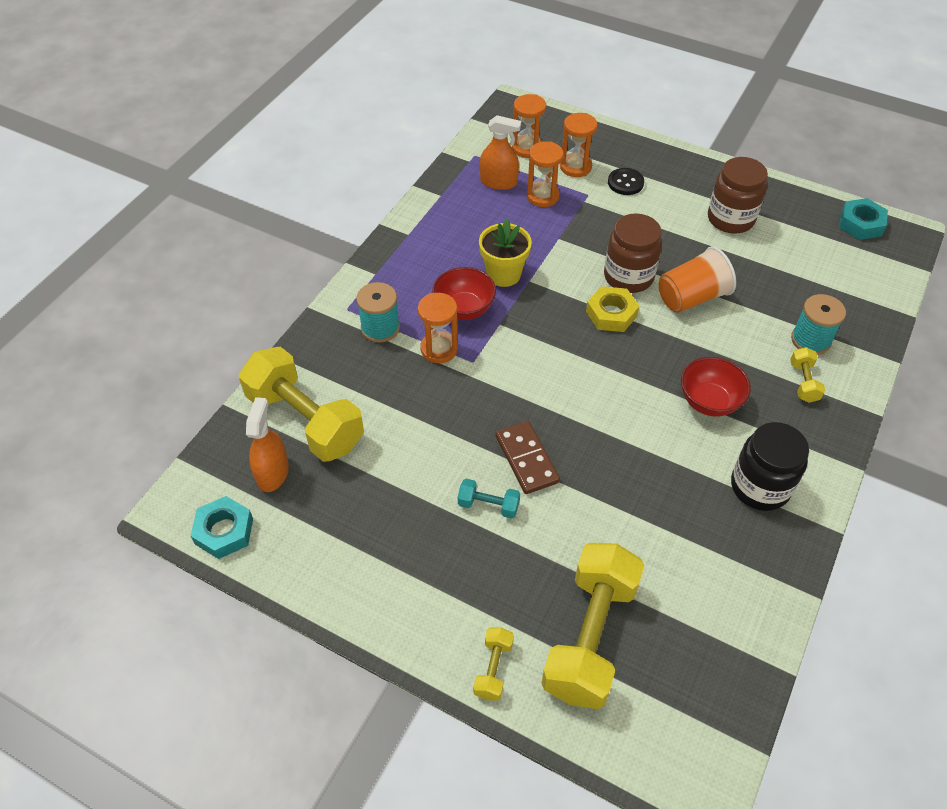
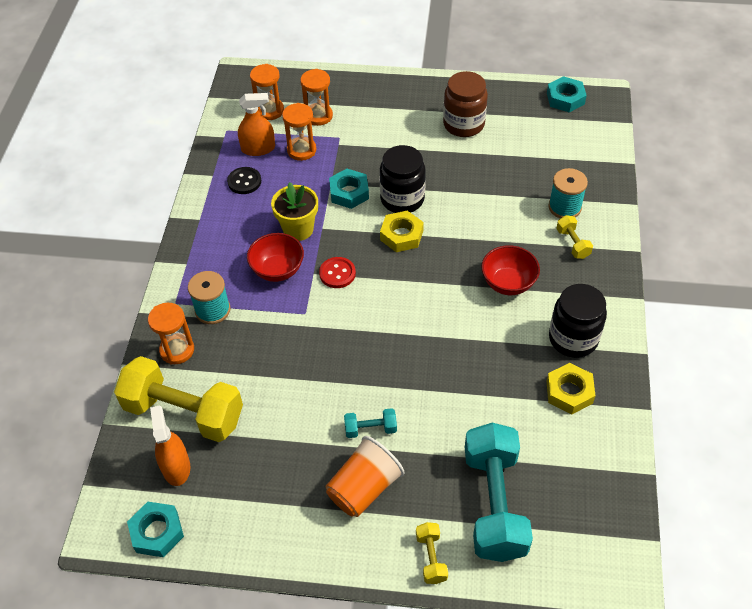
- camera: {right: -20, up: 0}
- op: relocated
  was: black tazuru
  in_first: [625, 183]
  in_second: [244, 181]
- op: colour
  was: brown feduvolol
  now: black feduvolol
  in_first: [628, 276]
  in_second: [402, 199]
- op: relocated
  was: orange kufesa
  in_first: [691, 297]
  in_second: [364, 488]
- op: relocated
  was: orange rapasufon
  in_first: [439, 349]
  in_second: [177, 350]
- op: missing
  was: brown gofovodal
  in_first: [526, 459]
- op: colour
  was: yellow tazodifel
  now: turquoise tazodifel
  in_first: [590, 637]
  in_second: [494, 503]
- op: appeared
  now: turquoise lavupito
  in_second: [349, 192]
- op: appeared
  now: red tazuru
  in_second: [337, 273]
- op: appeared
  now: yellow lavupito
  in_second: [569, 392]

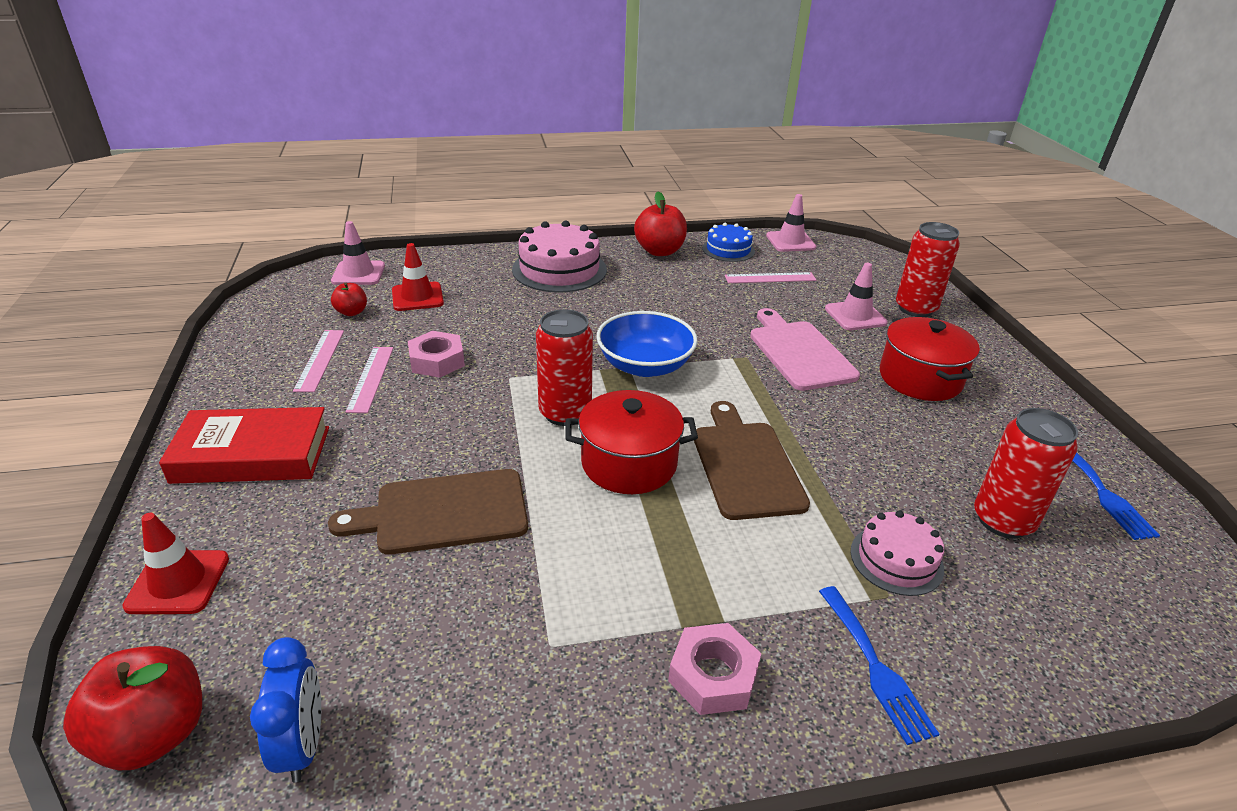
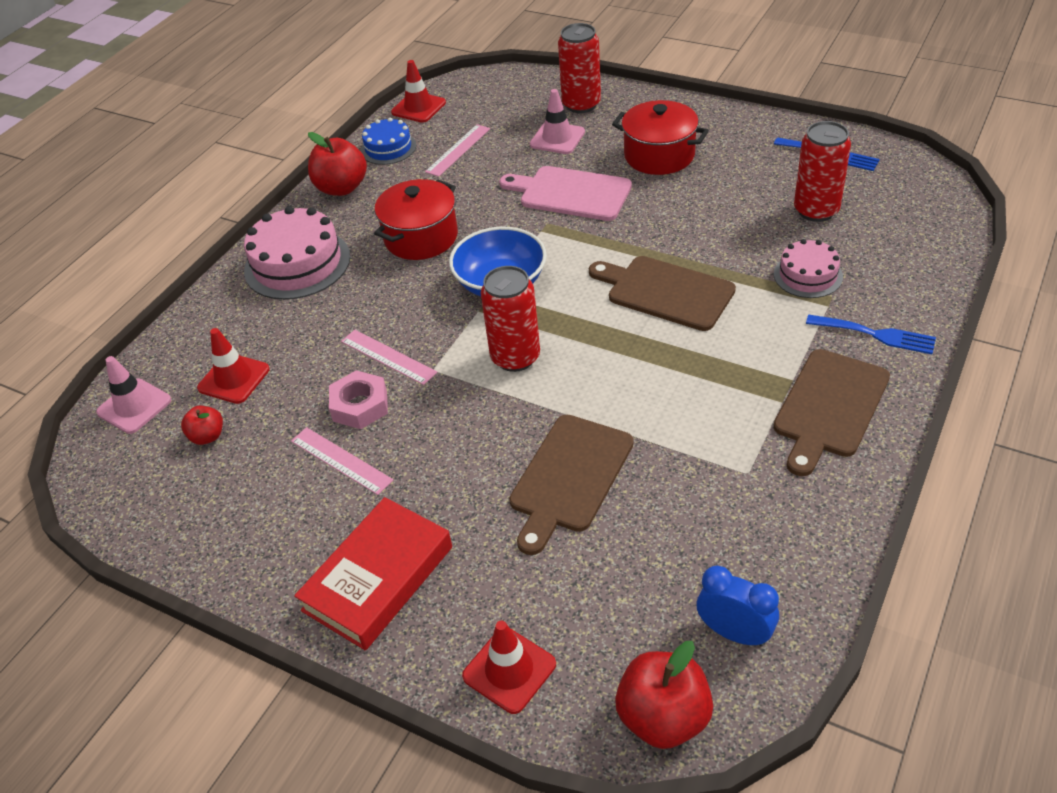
- camera: {right: -45, up: 10}
- op: colour
  was: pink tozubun
  now: red tozubun
  in_first: [790, 242]
  in_second: [418, 107]
- op: relocated
  was: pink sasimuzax
  in_first: [319, 360]
  in_second: [388, 357]
- op: relocated
  was: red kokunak
  in_first: [629, 463]
  in_second: [421, 237]
- op: exchanged
  was: pink lavupito
  now: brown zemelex
  in_first: [713, 675]
  in_second: [829, 407]

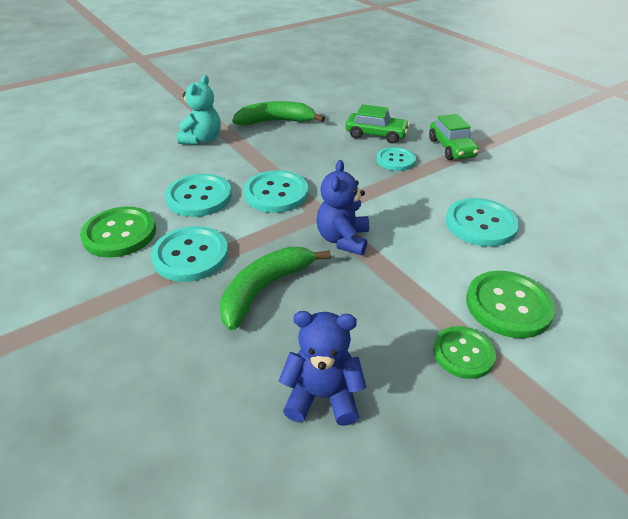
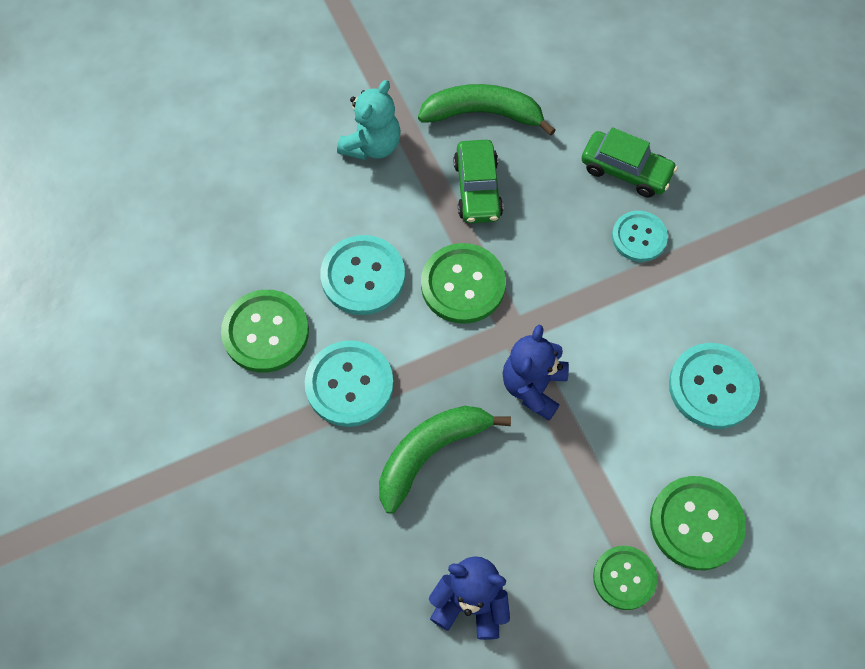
- camera: {right: 10, up: 25}
- op: relocated
  was: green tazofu
  in_first: [451, 148]
  in_second: [477, 189]
- op: colour
  was: turquoise tazuru
  now: green tazuru
  in_first: [276, 193]
  in_second: [463, 285]

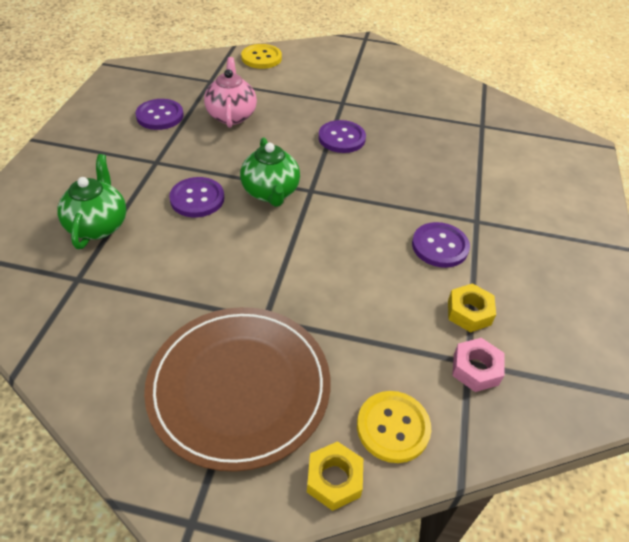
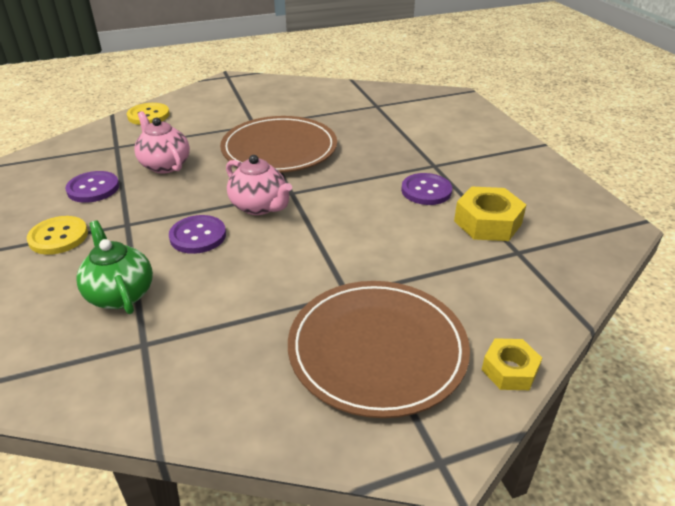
- camera: {right: -30, up: -10}
- op: exchanged
  was: purple tazuru
  now: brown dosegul
  in_first: [341, 138]
  in_second: [279, 149]
- op: colour
  was: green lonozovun
  now: pink lonozovun
  in_first: [270, 192]
  in_second: [259, 206]
- op: size
  was: yellow lavupito
  in_first: [469, 312]
  in_second: [487, 222]
  ratio: 1.59
- op: missing
  was: pink lavupito
  in_first: [476, 369]
- op: relocated
  was: yellow tazuru
  in_first: [393, 427]
  in_second: [58, 237]

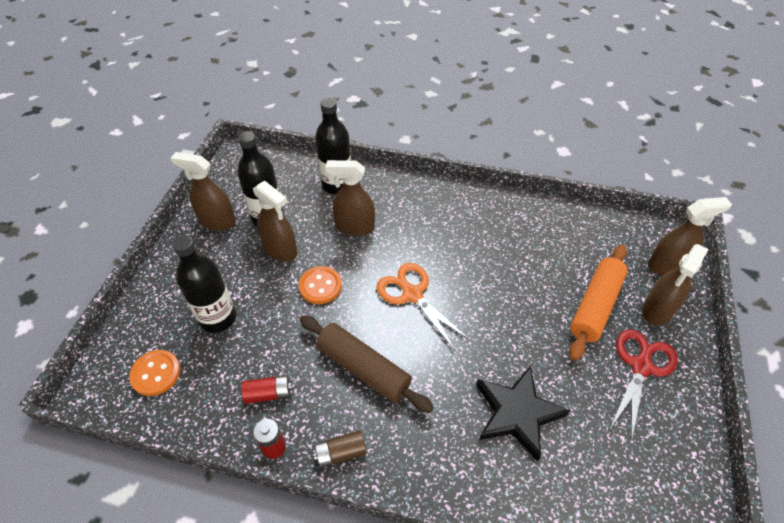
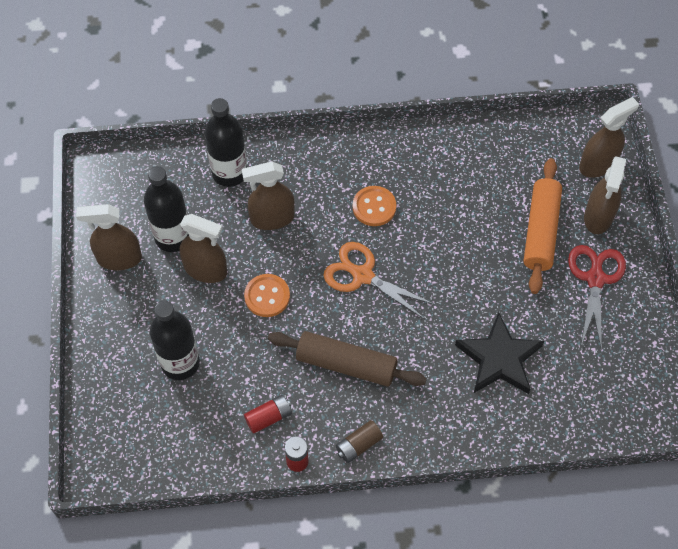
- camera: {right: -20, up: 10}
- op: relocated
  was: orange tazuru
  in_first: [156, 373]
  in_second: [374, 207]

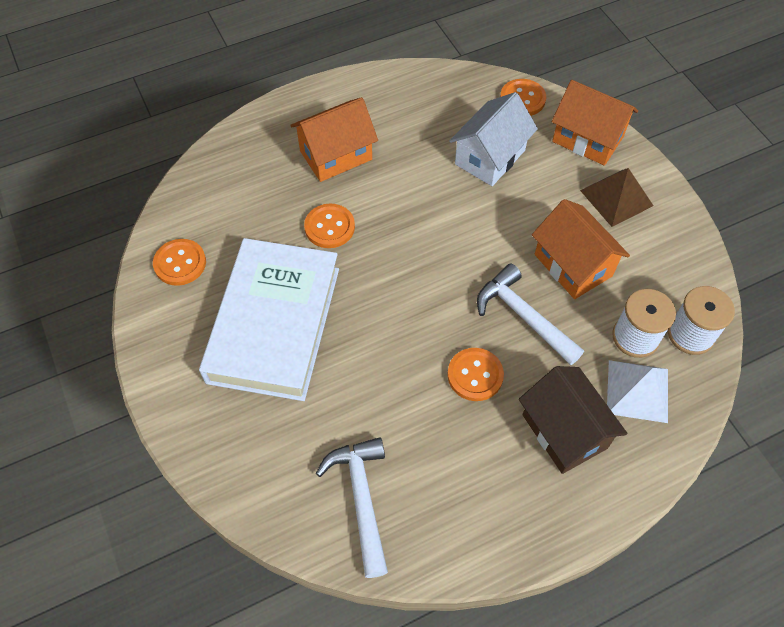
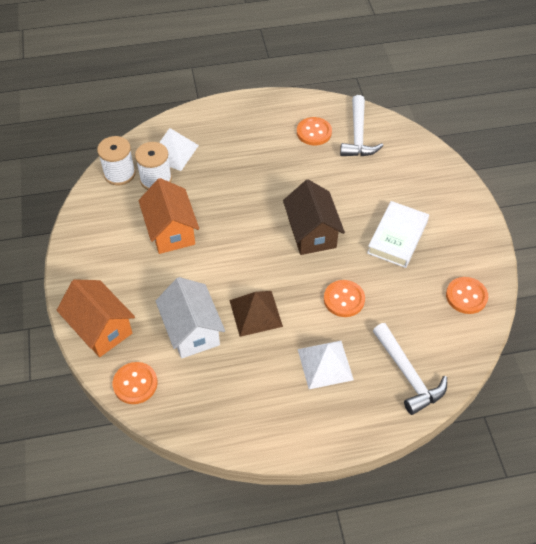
- camera: {right: -165, up: -5}
- op: spun
  was: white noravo
  in_first: [490, 157]
  in_second: [192, 331]
  clockwise: -75
- op: exchanged
  was: orange noravo
  now: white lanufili
  in_first: [336, 155]
  in_second: [325, 364]
- op: relocated
  was: brown lanufili
  in_first: [616, 198]
  in_second: [255, 313]
- op: size
  was: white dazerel
  in_first: [274, 324]
  in_second: [397, 237]
  ratio: 0.57
- op: relocated
  was: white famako
  in_first: [523, 316]
  in_second: [407, 375]
- op: relocated
  was: orange tazuru
  in_first: [475, 375]
  in_second: [314, 132]
- op: relocated
  was: brown noravo
  in_first: [564, 431]
  in_second: [312, 233]

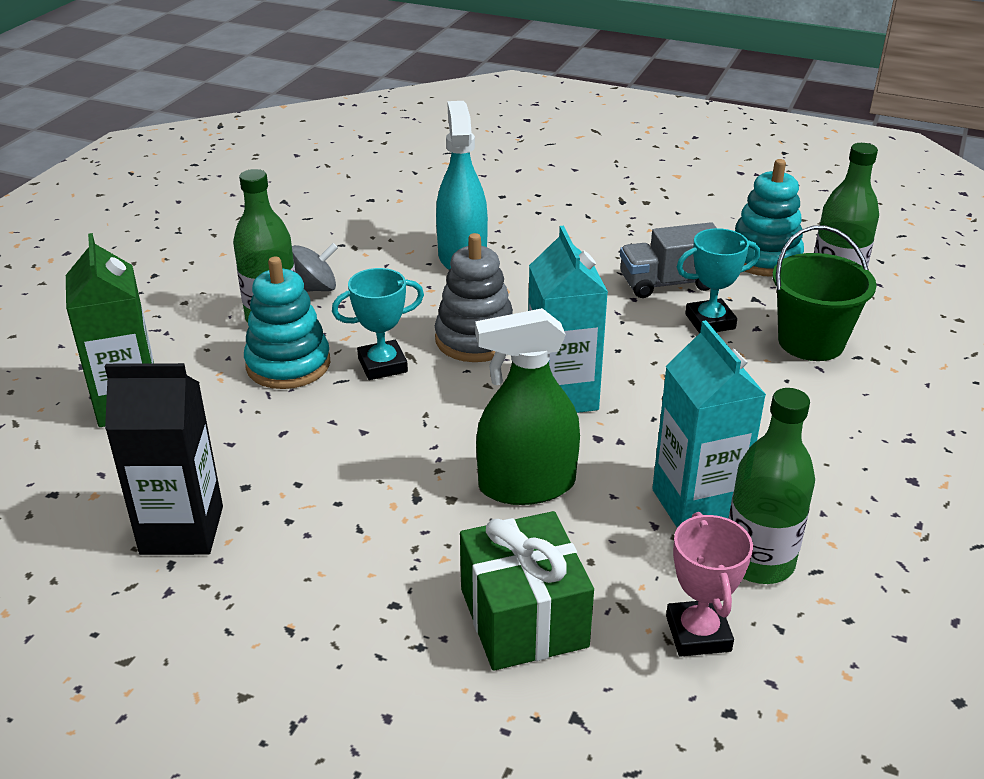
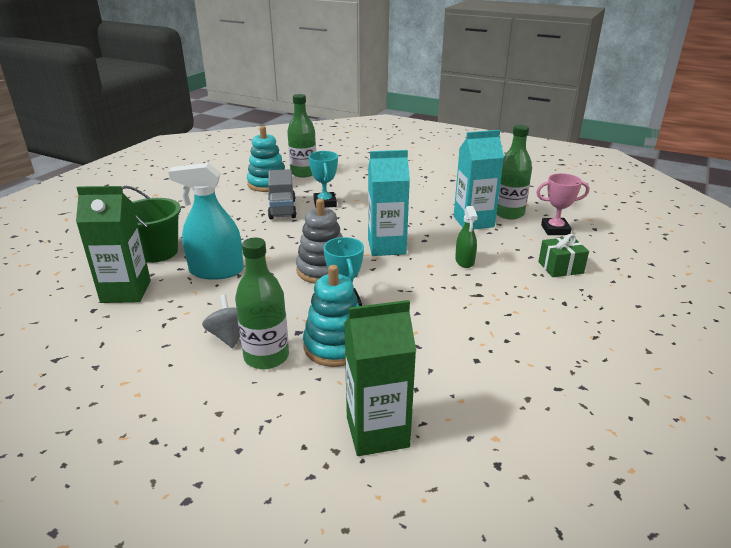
- camera: {right: -85, up: -5}
- op: relocated
  was: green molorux
  in_first: [810, 342]
  in_second: [157, 252]
- op: size
  was: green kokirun
  in_first: [527, 485]
  in_second: [464, 261]
  ratio: 0.54
- op: missing
  was: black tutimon
  in_first: [182, 530]
- op: size
  was: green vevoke
  in_first: [523, 617]
  in_second: [560, 267]
  ratio: 0.64
- op: appeared
  now: green tutimon
  in_second: [126, 292]

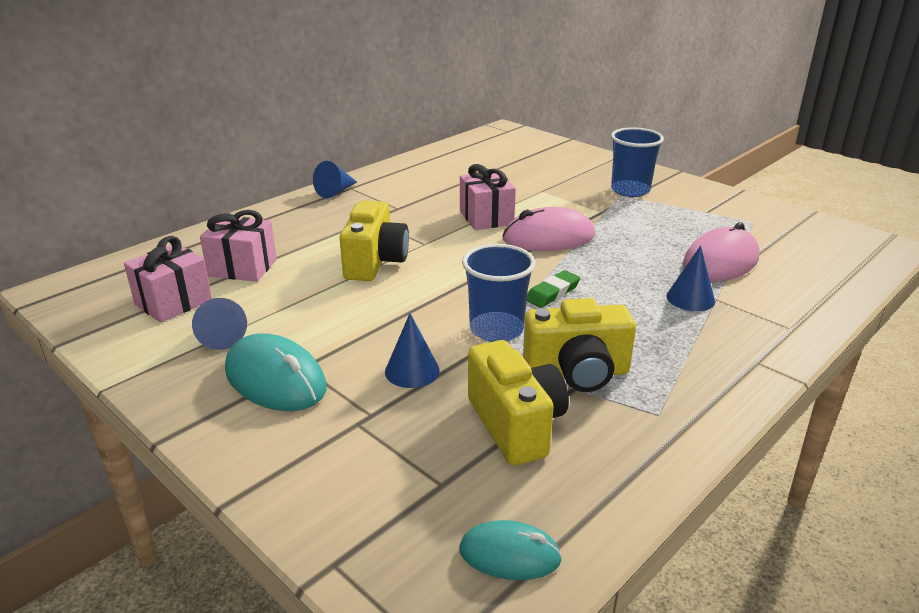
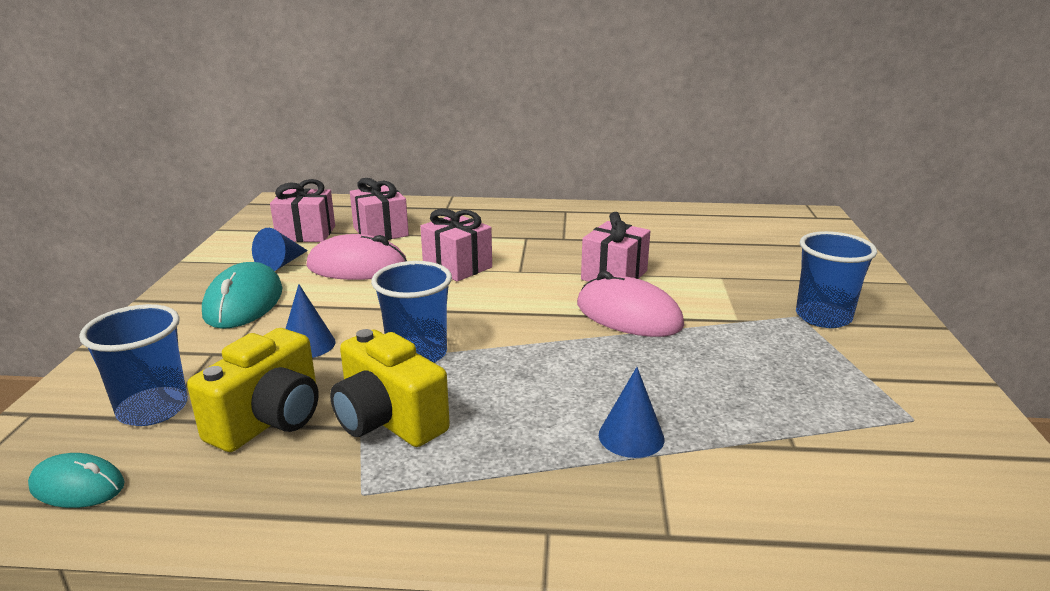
- camera: {right: 50, up: -5}
- op: missing
  was: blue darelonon
  in_first: [335, 192]
- op: exchanged
  was: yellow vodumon
  now: pink vevoke
  in_first: [375, 262]
  in_second: [457, 266]
- op: relocated
  was: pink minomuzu
  in_first: [720, 261]
  in_second: [357, 266]
- op: missing
  was: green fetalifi
  in_first: [552, 293]
- op: spun
  was: turquoise minomuzu
  in_first: [510, 554]
  in_second: [77, 486]
  clockwise: -45
- op: appeared
  now: blue kufesa
  in_second: [153, 409]

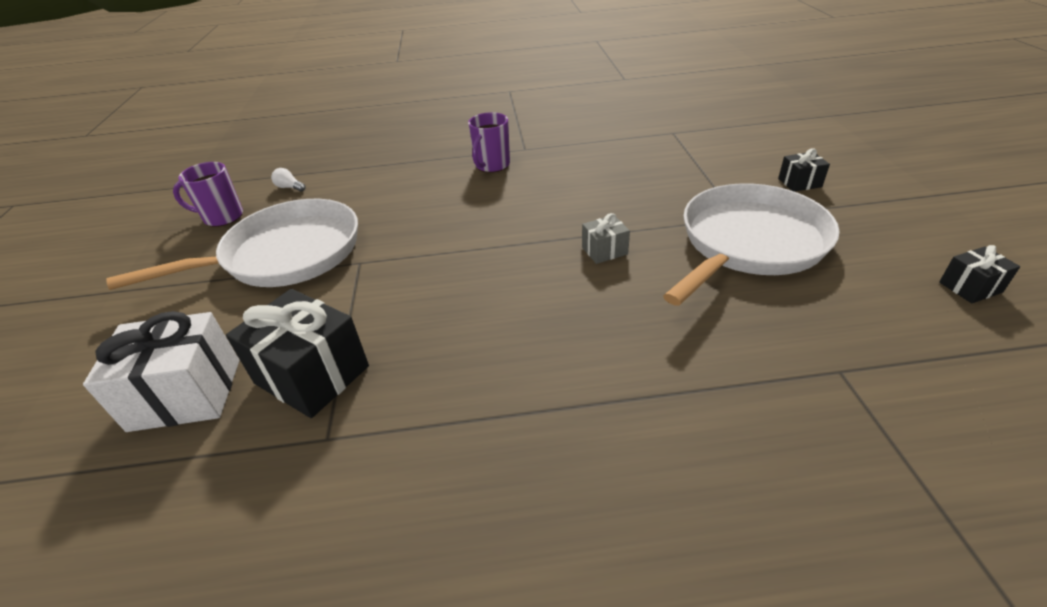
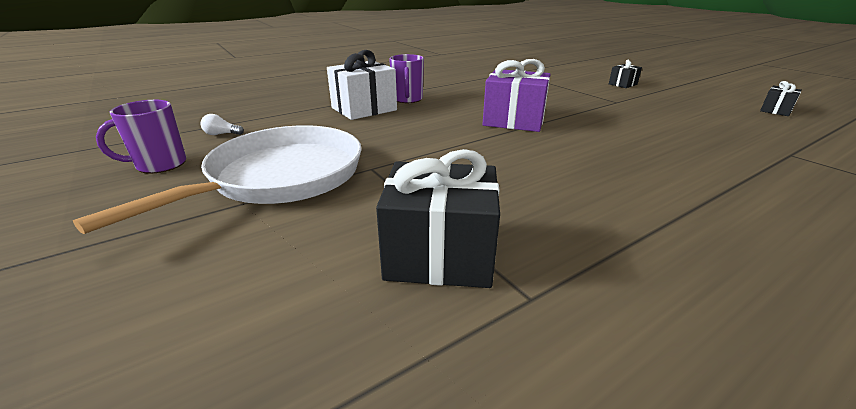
- camera: {right: -30, up: -10}
- op: missing
  was: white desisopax
  in_first: [749, 243]
- op: missing
  was: grey vevoke
  in_first: [604, 250]
- op: relocated
  was: white vevoke
  in_first: [186, 394]
  in_second: [364, 109]
- op: appeared
  now: purple vevoke
  in_second: [514, 121]

